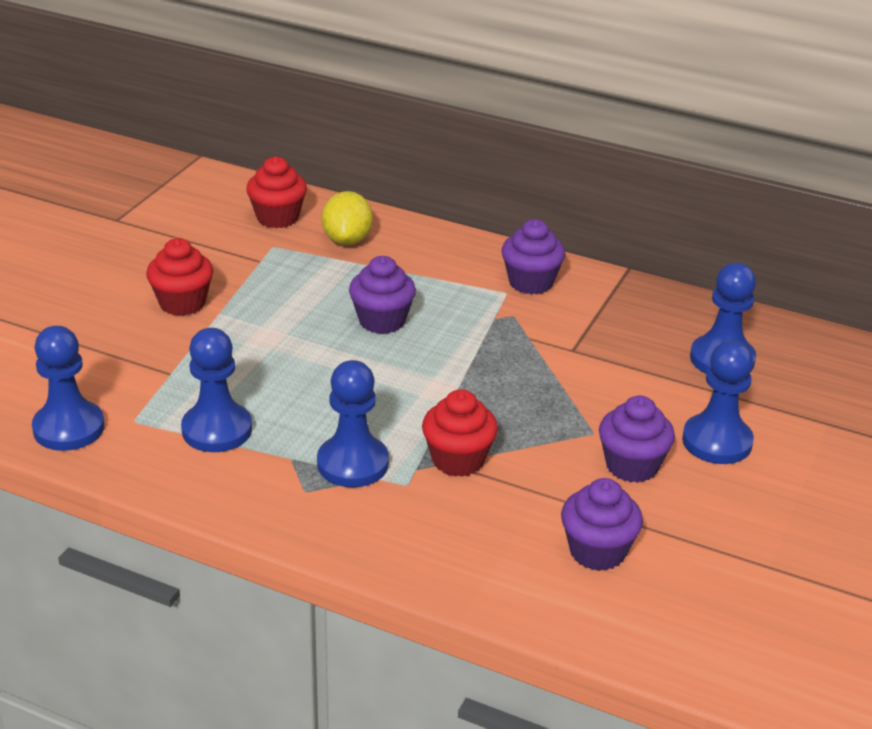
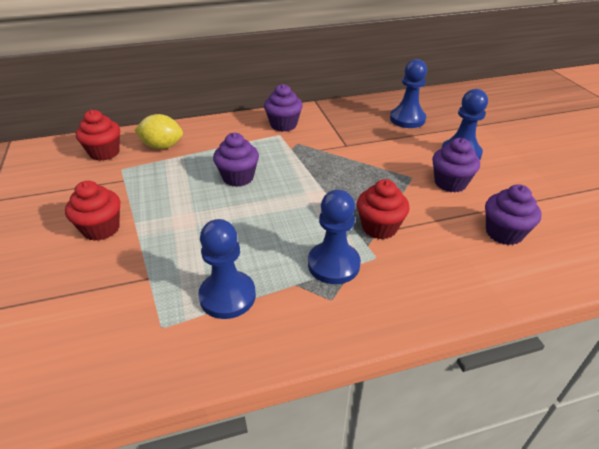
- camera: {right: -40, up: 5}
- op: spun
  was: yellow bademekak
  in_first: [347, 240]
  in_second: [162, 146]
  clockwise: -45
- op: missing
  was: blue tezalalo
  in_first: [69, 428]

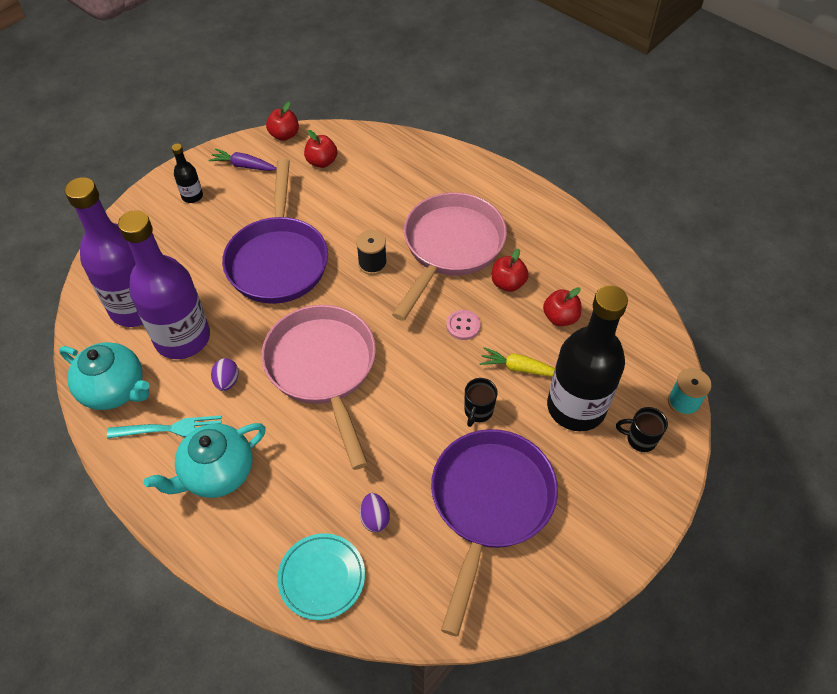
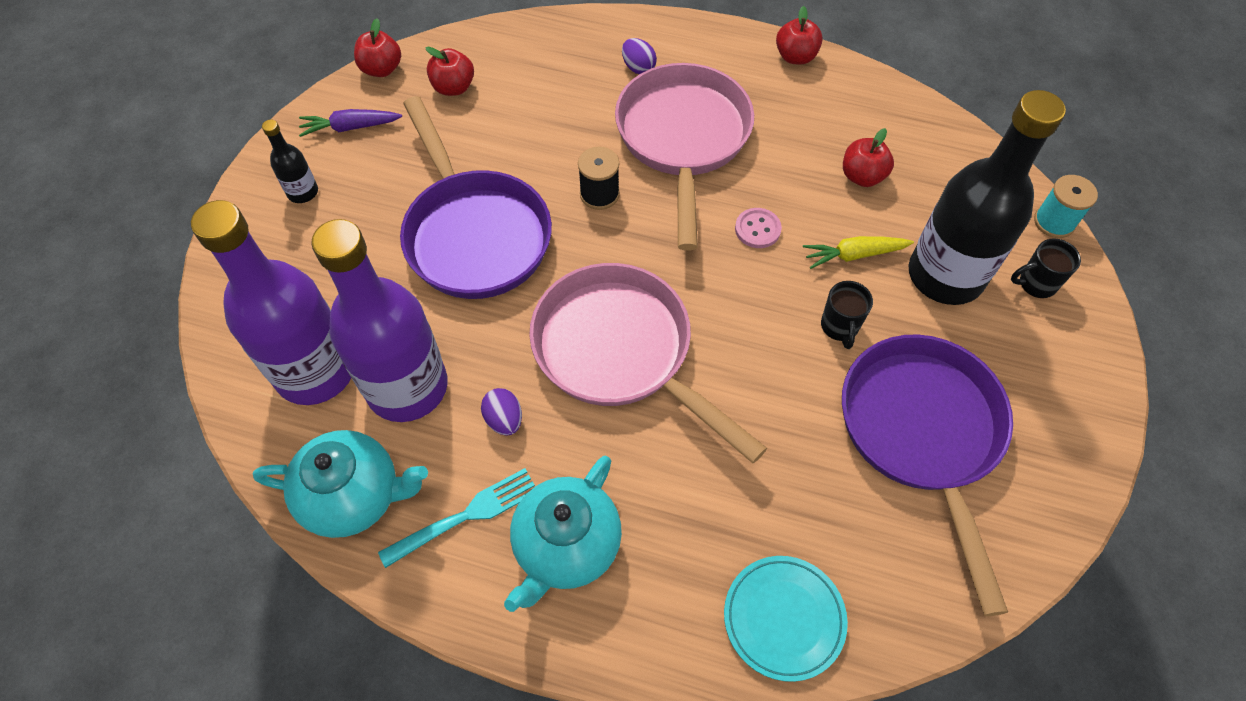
- camera: {right: -25, up: 5}
- op: relocated
  was: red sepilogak
  in_first: [508, 283]
  in_second: [795, 57]
- op: relocated
  was: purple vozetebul
  in_first: [375, 518]
  in_second: [638, 67]

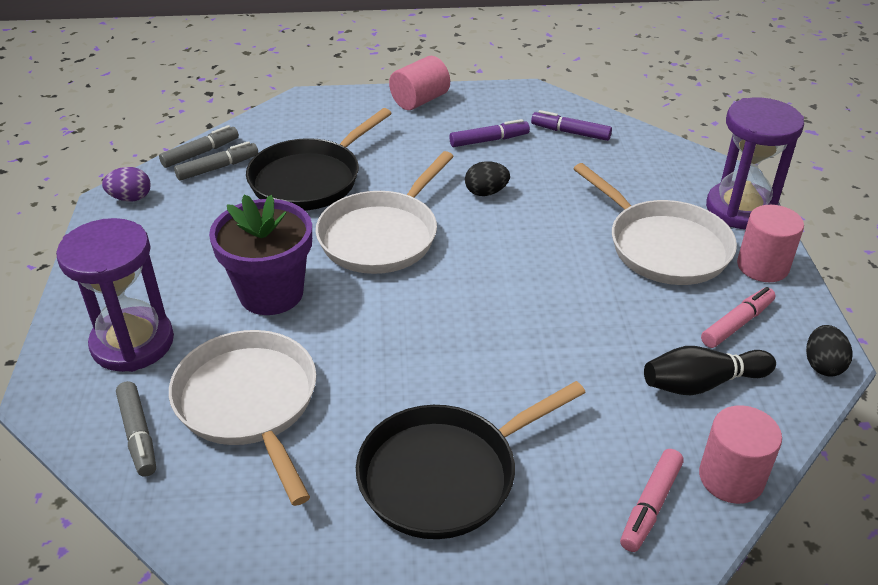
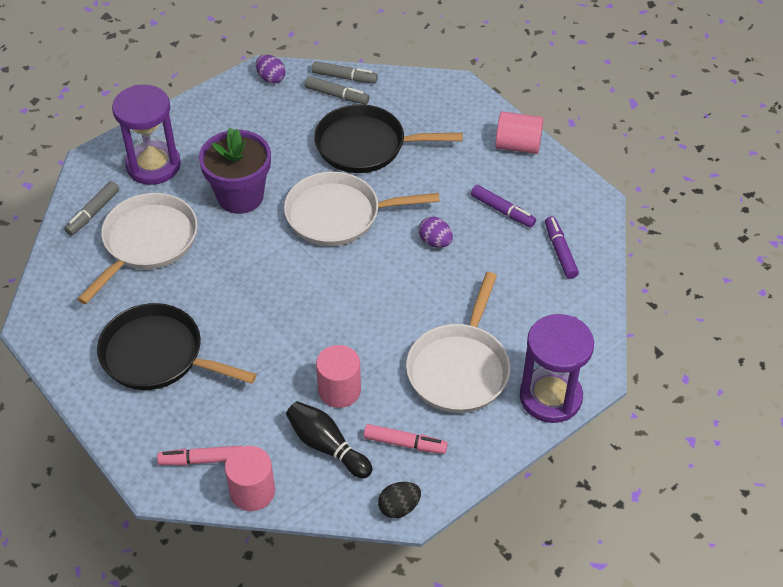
- camera: {right: 55, up: 10}
- op: colour
  was: black vozetebul
  now: purple vozetebul
  in_first: [486, 192]
  in_second: [435, 242]
- op: relocated
  was: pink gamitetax
  in_first: [762, 266]
  in_second: [339, 390]

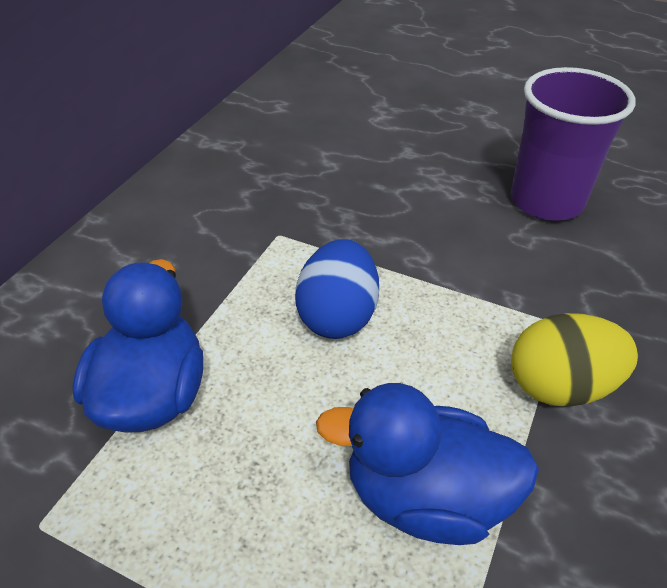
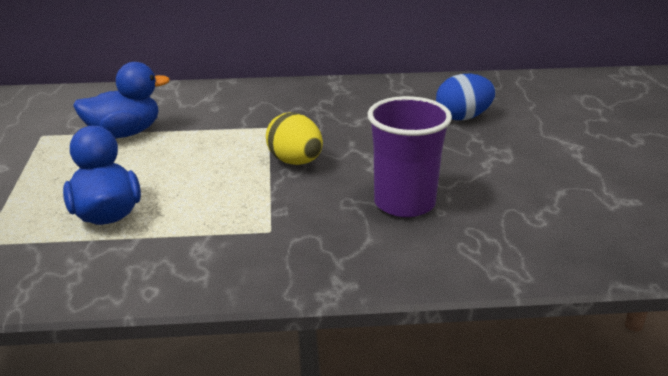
- camera: {right: 60, up: -15}
- op: relocated
  was: blue vozetebul
  in_first: [338, 316]
  in_second: [463, 117]
- op: relocated
  was: yellow vozetebul
  in_first: [560, 386]
  in_second: [295, 162]

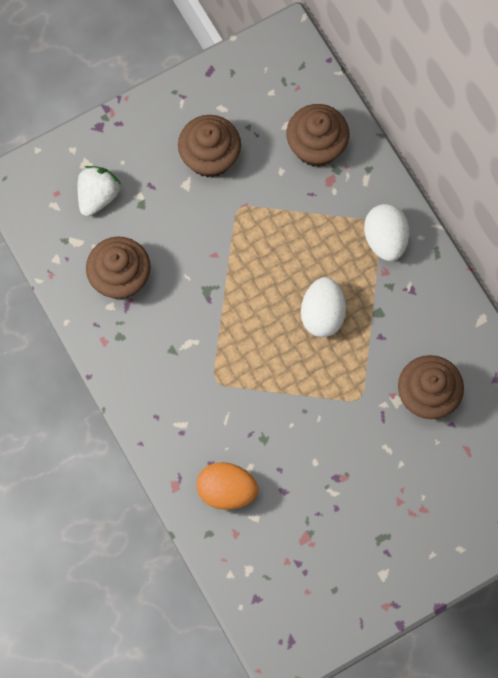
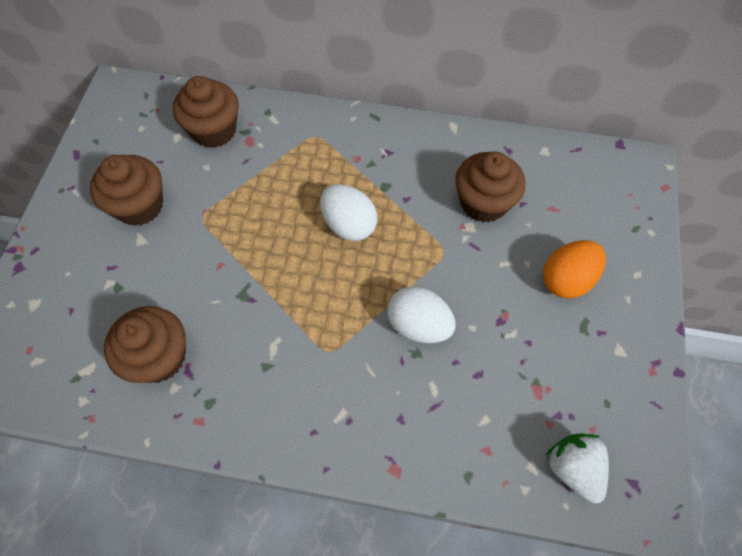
- camera: {right: -50, up: -10}
- op: relocated
  was: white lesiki
  in_first: [98, 196]
  in_second: [573, 468]
- op: relocated
  was: white vozetebul
  in_first: [385, 239]
  in_second: [418, 325]
- op: relocated
  was: orange vozetebul
  in_first: [226, 490]
  in_second: [566, 279]

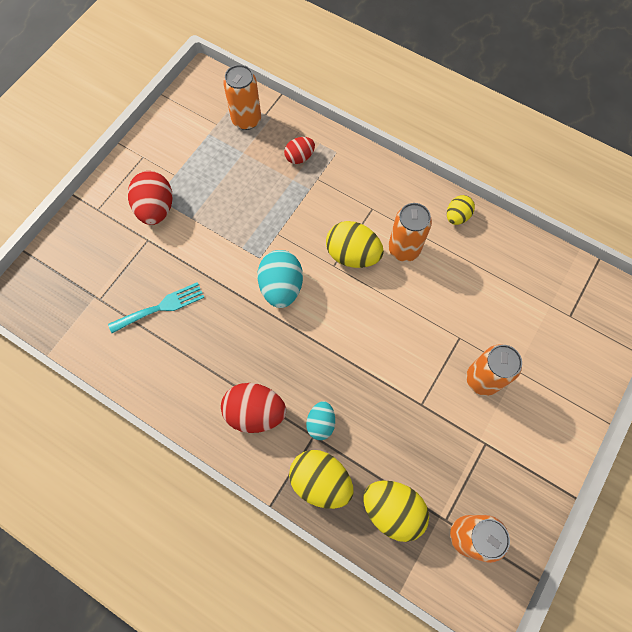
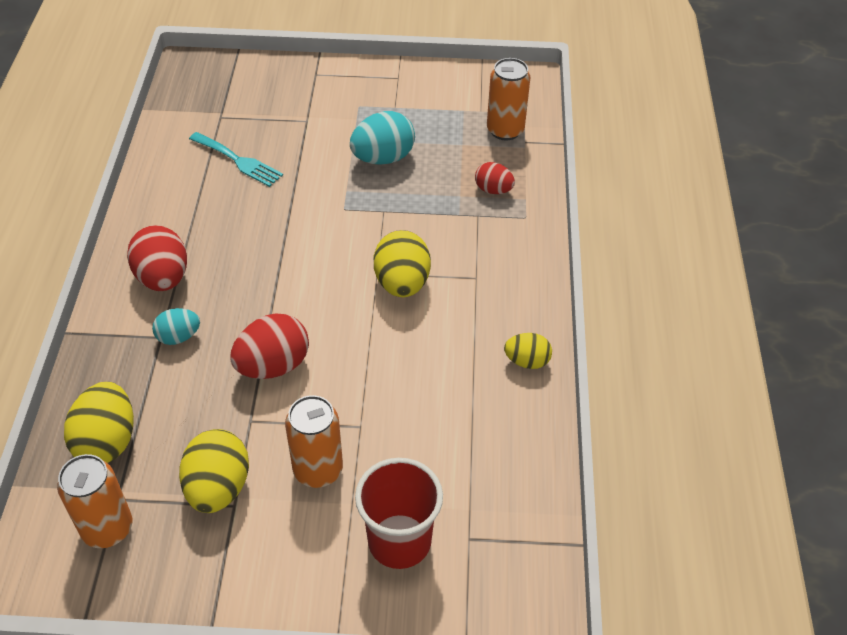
- camera: {right: 60, up: -20}
- op: relocated
  was: red vozetebul
  in_first: [156, 209]
  in_second: [273, 365]
- op: missing
  was: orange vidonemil
  in_first: [404, 249]
- op: relocated
  was: turquoise vozetebul
  in_first: [281, 287]
  in_second: [383, 158]
- op: relocated
  was: yellow vozetebul
  in_first: [320, 481]
  in_second: [218, 488]
- op: appeared
  now: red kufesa
  in_second: [399, 541]

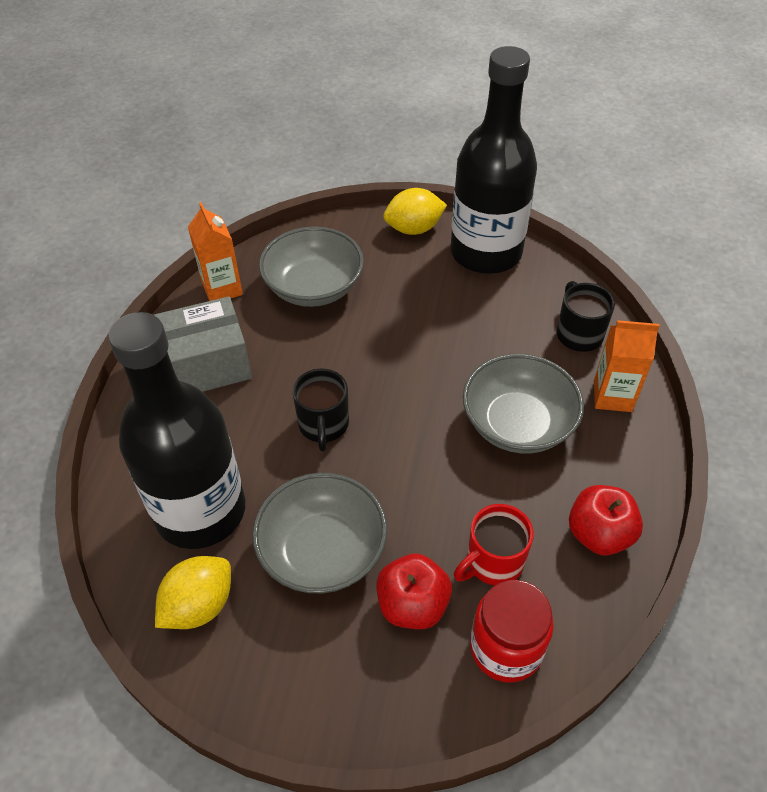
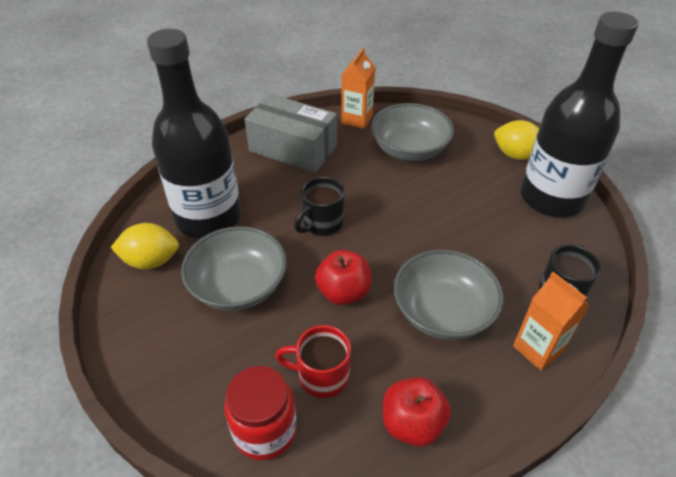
- camera: {right: 45, up: -5}
- op: relocated
  was: red sepilogak
  in_first: [412, 605]
  in_second: [343, 292]

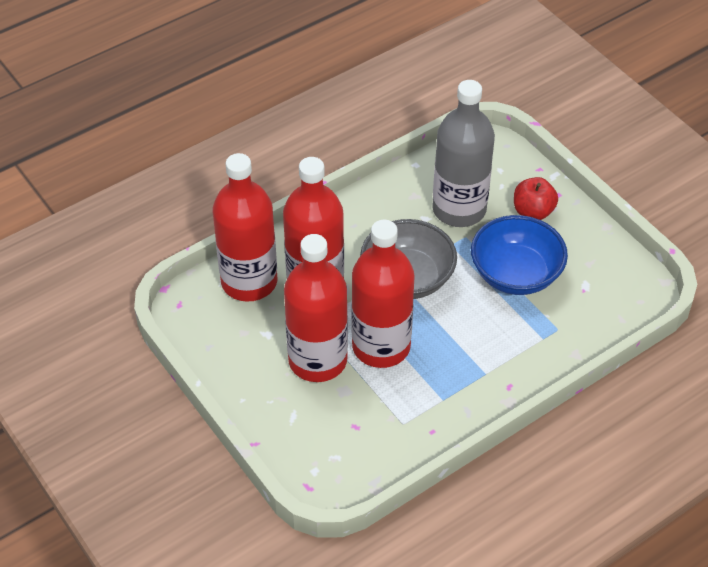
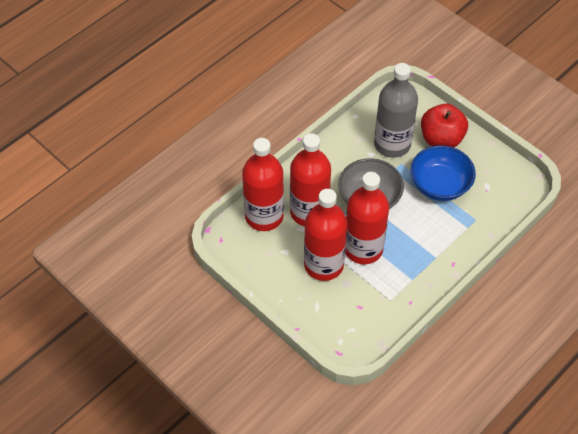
- camera: {right: -10, up: 5}
- op: size
  was: red sepilogak
  in_first: [533, 211]
  in_second: [441, 139]
  ratio: 1.55

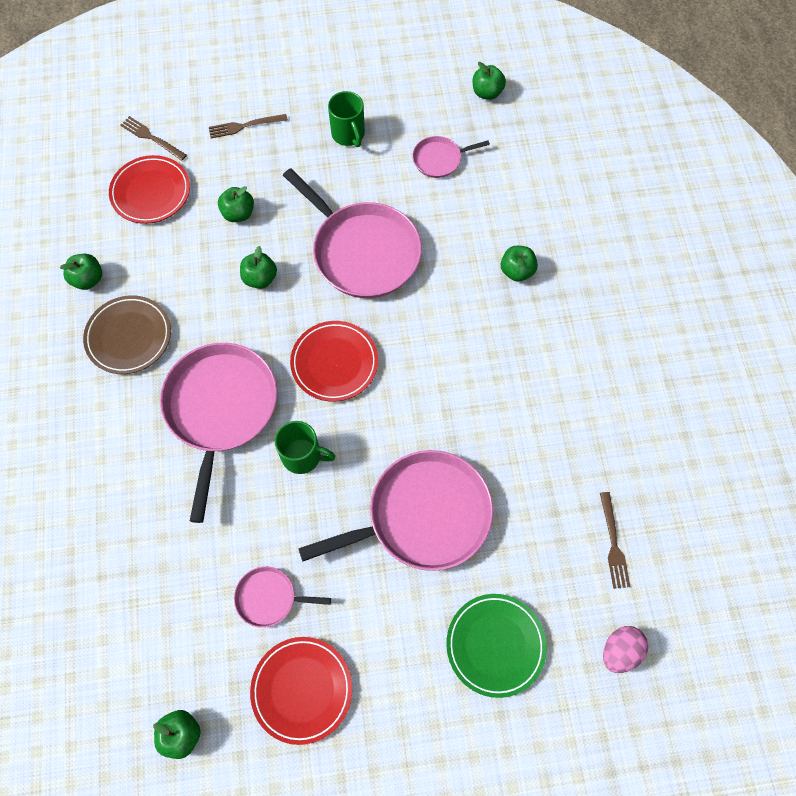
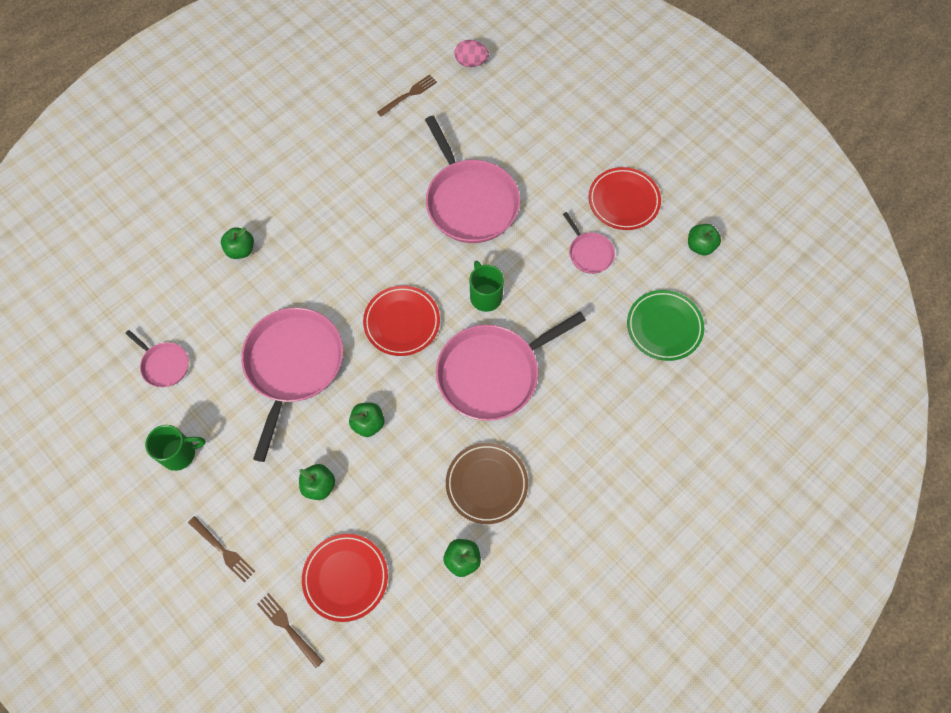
- camera: {right: -125, up: 0}
- op: missing
  was: green sepilogak
  in_first: [487, 93]
- op: spun
  was: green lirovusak
  in_first: [348, 134]
  in_second: [180, 453]
  clockwise: 45
- op: spun
  was: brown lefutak
  in_first: [151, 137]
  in_second: [287, 627]
  clockwise: 135
- op: spun
  was: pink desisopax
  in_first: [423, 515]
  in_second: [470, 201]
  clockwise: -150
- op: relocated
  was: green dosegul
  in_first: [495, 645]
  in_second: [664, 327]

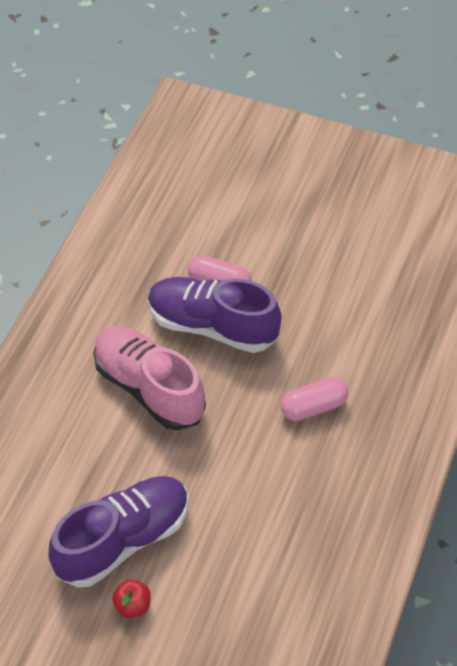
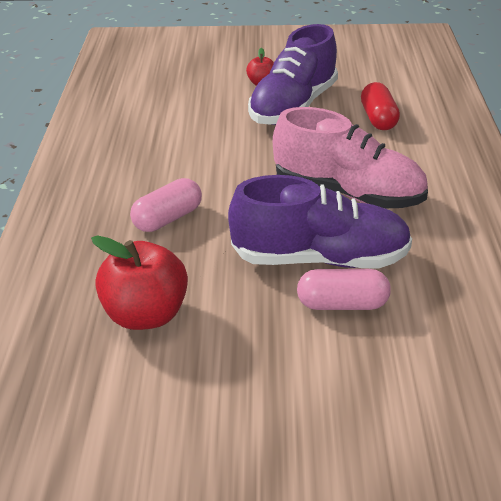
- camera: {right: 160, up: -15}
- op: appeared
  now: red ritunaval
  in_second: [378, 119]
- op: appeared
  now: red sepilogak
  in_second: [146, 315]

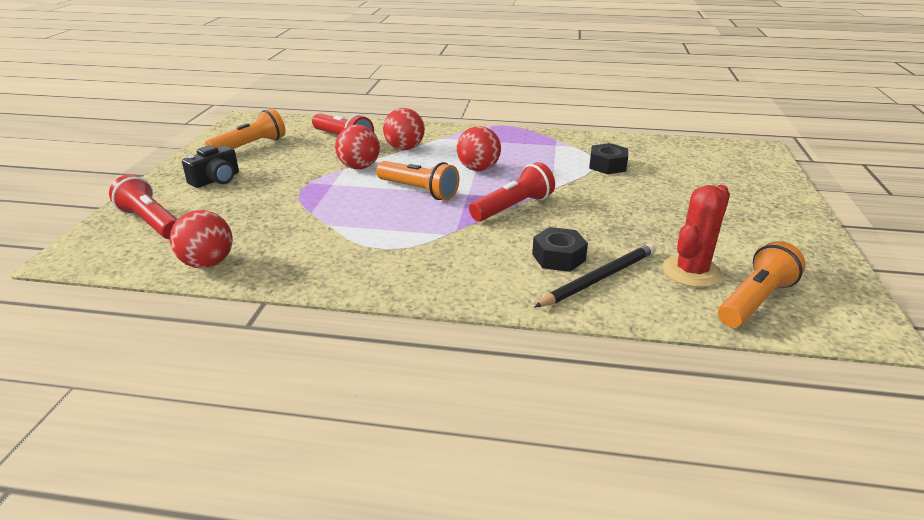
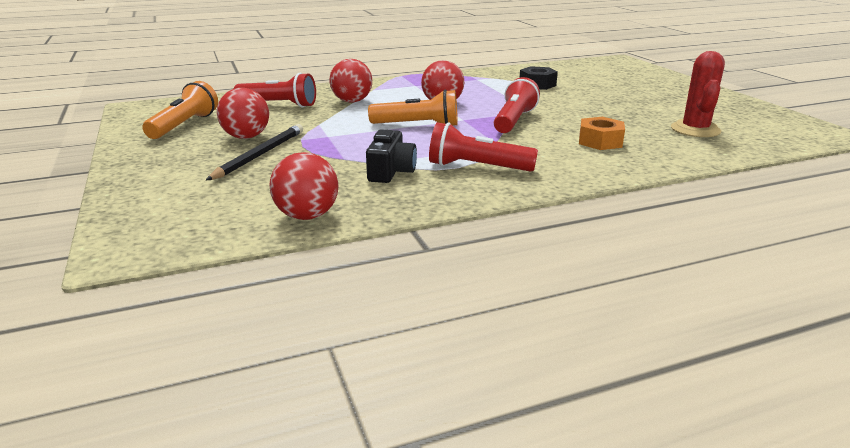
- camera: {right: -30, up: -5}
- op: relocated
  was: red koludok
  in_first: [359, 167]
  in_second: [246, 137]
- op: relocated
  was: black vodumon
  in_first: [216, 180]
  in_second: [391, 171]
- op: relocated
  was: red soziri
  in_first: [151, 222]
  in_second: [477, 167]
- op: colour
  was: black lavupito
  now: orange lavupito
  in_first: [558, 257]
  in_second: [600, 141]
- op: missing
  was: orange soziri
  in_first: [755, 301]
- op: relocated
  was: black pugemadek
  in_first: [599, 278]
  in_second: [260, 155]

